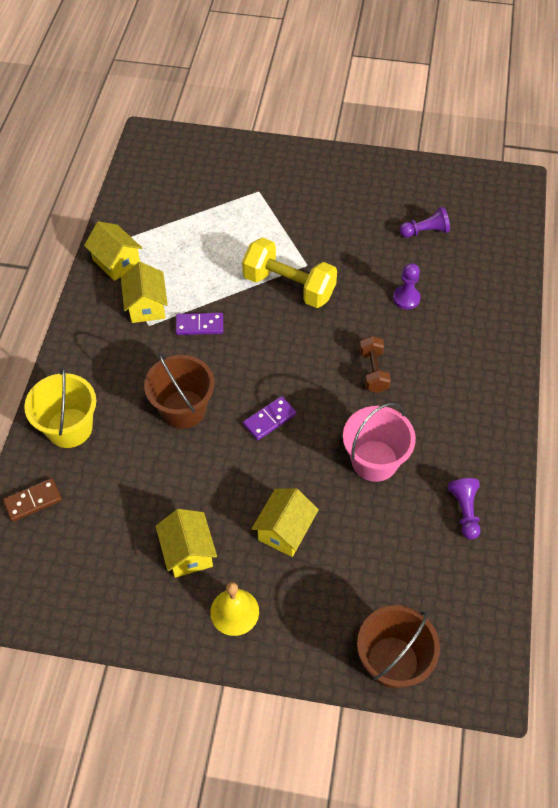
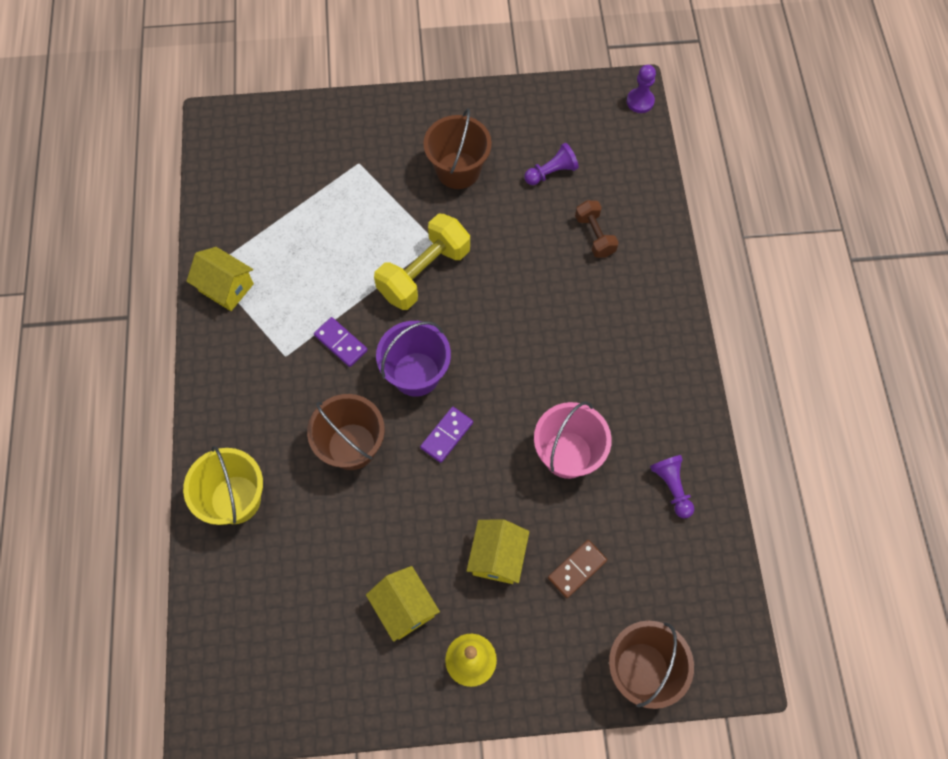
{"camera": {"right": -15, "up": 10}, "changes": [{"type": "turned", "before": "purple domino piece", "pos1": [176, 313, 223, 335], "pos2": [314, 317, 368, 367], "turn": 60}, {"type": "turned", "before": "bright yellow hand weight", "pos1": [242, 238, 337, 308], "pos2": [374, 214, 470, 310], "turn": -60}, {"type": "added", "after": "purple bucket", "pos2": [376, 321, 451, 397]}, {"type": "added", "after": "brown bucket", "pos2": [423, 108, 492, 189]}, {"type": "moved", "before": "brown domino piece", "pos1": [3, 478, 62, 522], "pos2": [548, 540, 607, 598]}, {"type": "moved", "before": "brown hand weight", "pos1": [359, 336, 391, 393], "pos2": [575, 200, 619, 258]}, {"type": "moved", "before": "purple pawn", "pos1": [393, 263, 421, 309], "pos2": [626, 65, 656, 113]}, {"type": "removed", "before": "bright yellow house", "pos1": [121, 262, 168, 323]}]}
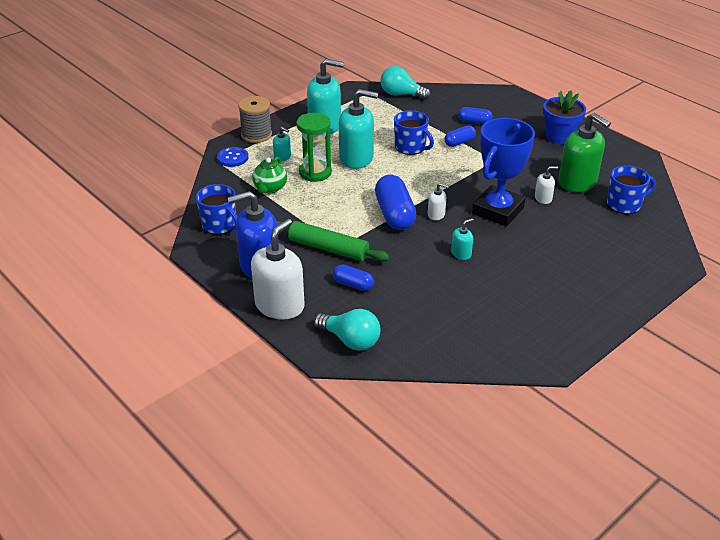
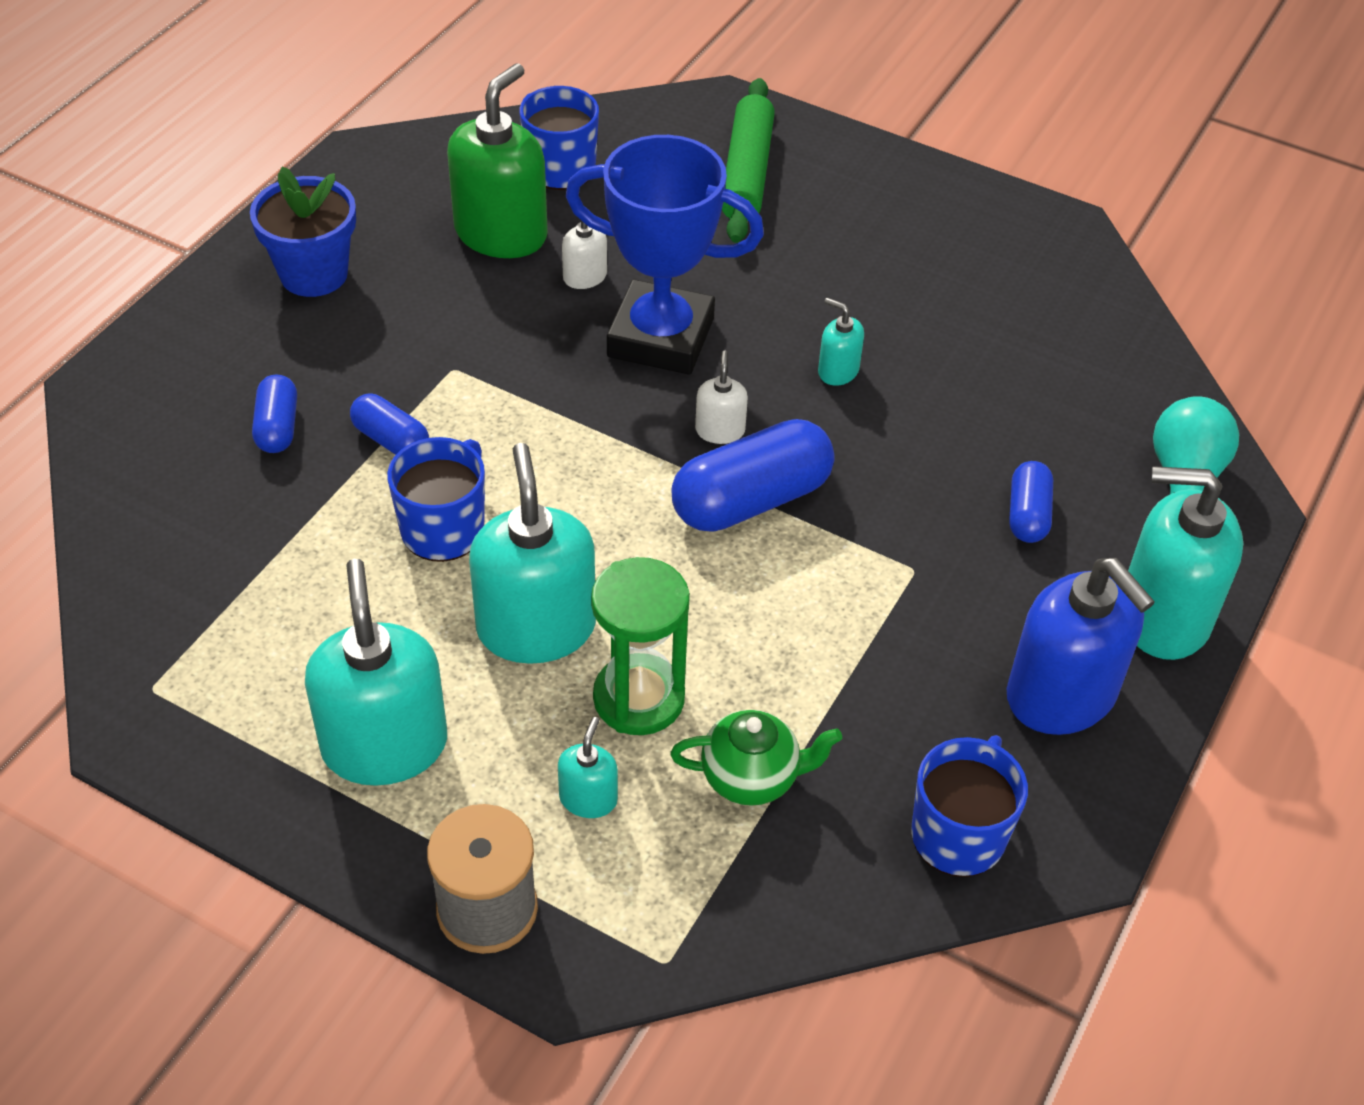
{"camera": {"right": -110, "up": 10}, "changes": [{"type": "moved", "before": "emerald rolling pin", "pos1": [276, 221, 390, 262], "pos2": [722, 78, 775, 243]}, {"type": "recoloured", "before": "snow-white soap dispenser", "after": "teal soap dispenser", "pos1": [251, 219, 305, 320], "pos2": [1128, 466, 1243, 660]}, {"type": "removed", "before": "cobalt button", "pos1": [217, 147, 248, 167]}, {"type": "removed", "before": "teal lightbulb", "pos1": [381, 66, 430, 100]}]}
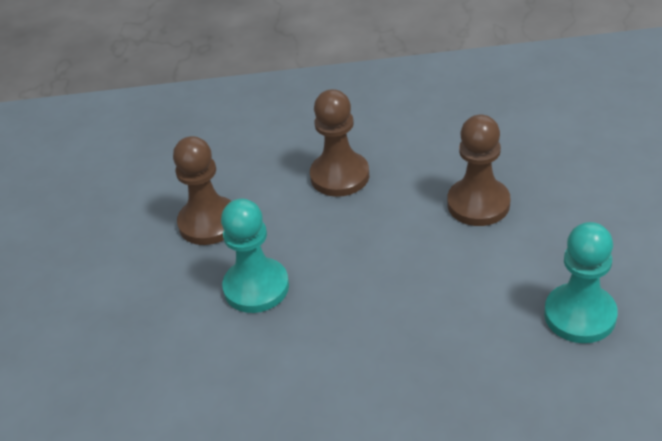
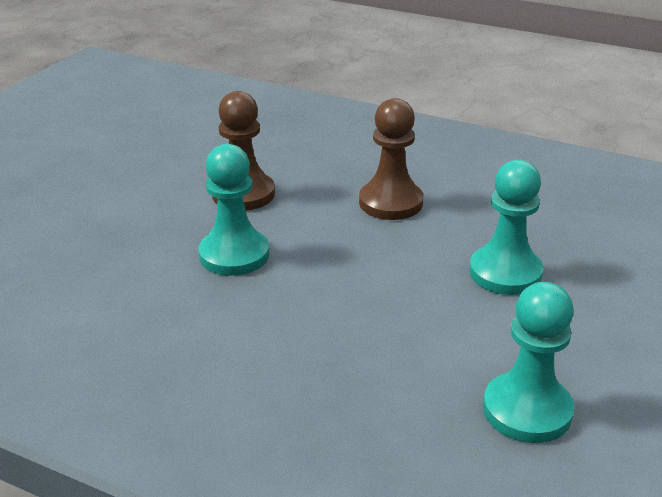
{"camera": {"right": 25, "up": -10}, "changes": [{"type": "recoloured", "before": "brown pawn", "after": "teal pawn", "pos1": [447, 115, 510, 226], "pos2": [469, 160, 543, 295]}]}
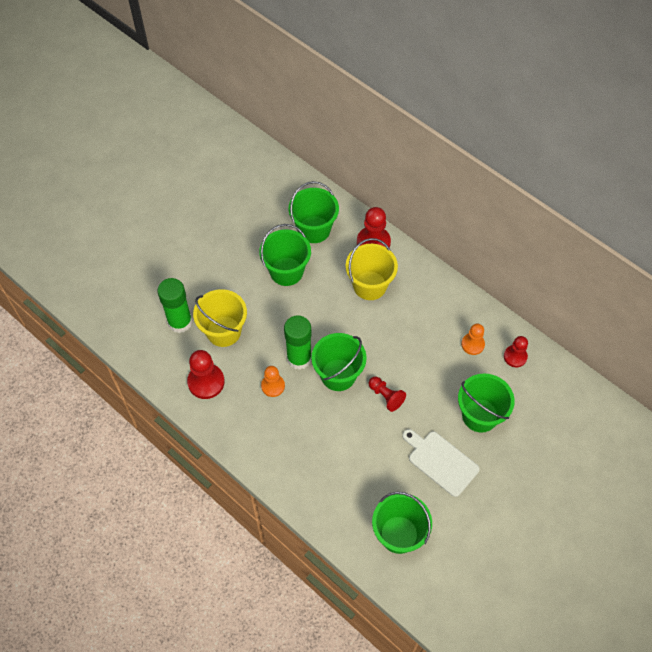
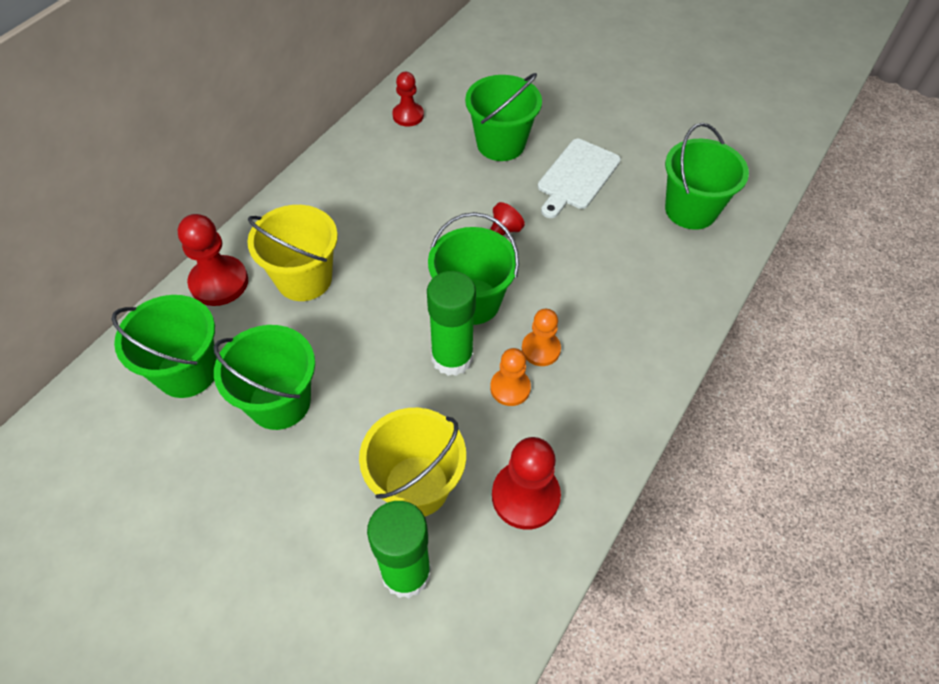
{"camera": {"right": -100, "up": -5}, "changes": [{"type": "moved", "before": "bright orange pawn", "pos1": [461, 324, 485, 355], "pos2": [522, 309, 561, 366]}]}
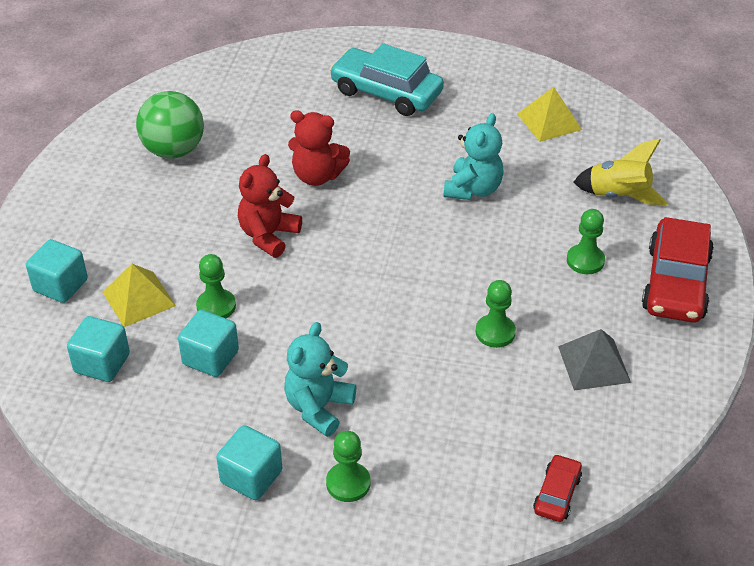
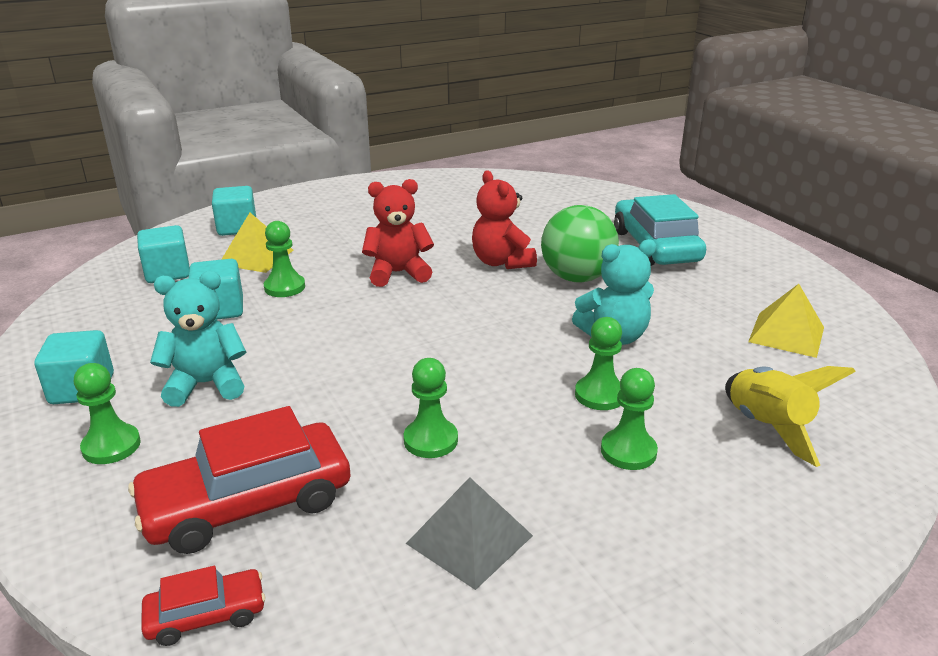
{"camera": {"right": 50, "up": -15}, "changes": [{"type": "moved", "before": "red car", "pos1": [642, 217, 714, 323], "pos2": [128, 406, 351, 554]}, {"type": "moved", "before": "emerald sphere", "pos1": [136, 91, 204, 158], "pos2": [541, 205, 619, 283]}, {"type": "added", "after": "emerald pawn", "pos2": [575, 317, 622, 410]}]}
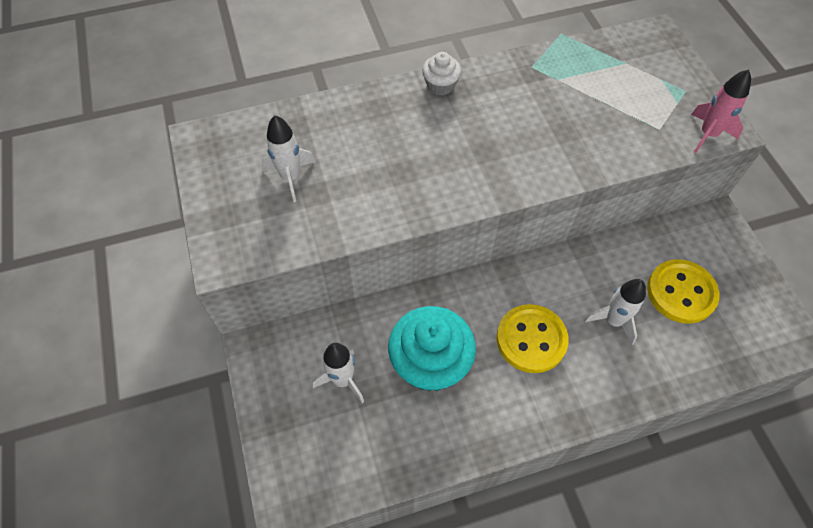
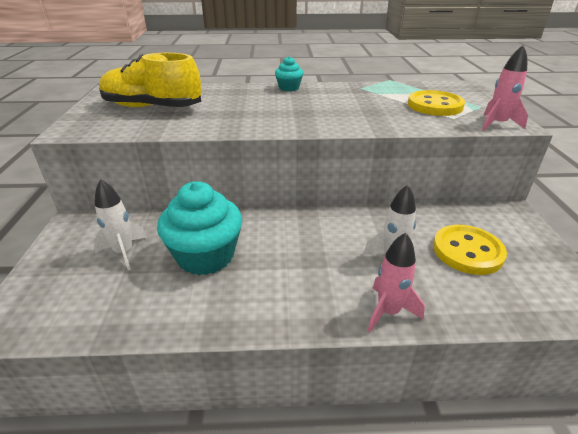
{"camera": {"right": 15, "up": -25}, "changes": [{"type": "replaced", "before": "snow-white toy rocket", "after": "bright yellow lace-up shoe", "pos1": [261, 115, 315, 202], "pos2": [99, 53, 201, 107]}, {"type": "recoloured", "before": "snow-white muffin", "after": "teal muffin", "pos1": [422, 52, 461, 95], "pos2": [275, 56, 303, 91]}, {"type": "added", "after": "pink toy rocket", "pos2": [368, 233, 425, 332]}, {"type": "moved", "before": "bright yellow button", "pos1": [497, 304, 569, 373], "pos2": [408, 90, 465, 116]}]}
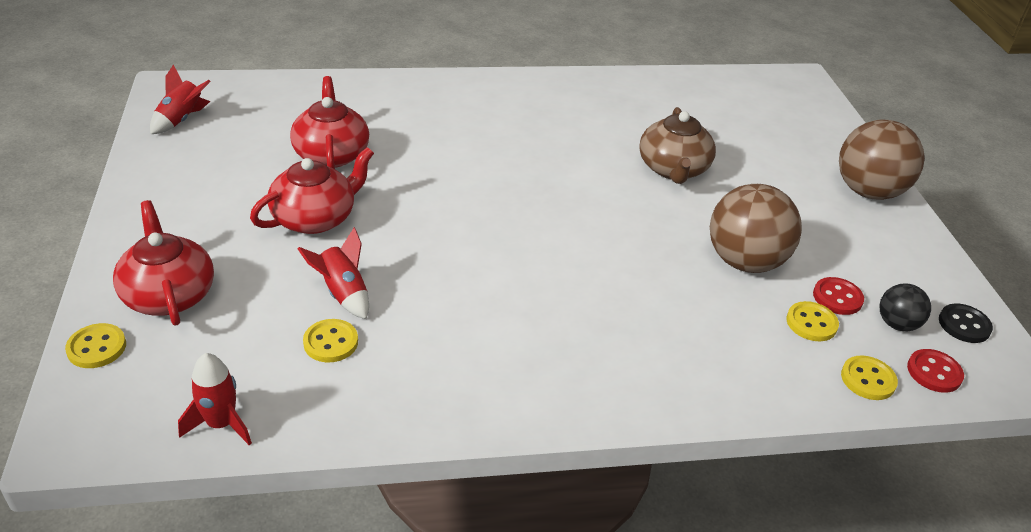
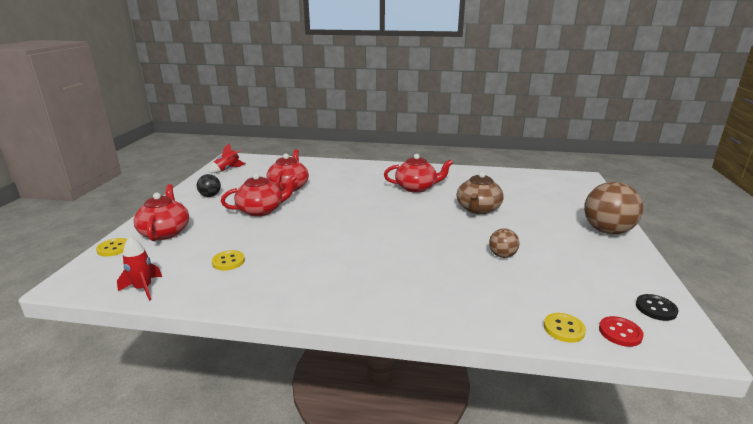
{"camera": {"right": 20, "up": -15}, "changes": [{"type": "moved", "before": "jet-black sphere", "pos1": [880, 284, 931, 331], "pos2": [197, 174, 221, 197]}, {"type": "added", "after": "red china teapot", "pos2": [384, 154, 453, 193]}, {"type": "resized", "before": "brown sphere", "pos1": [710, 184, 802, 273], "pos2": [489, 228, 519, 258], "scale": 0.51}, {"type": "removed", "before": "red toy rocket", "pos1": [297, 227, 369, 319]}, {"type": "removed", "before": "bright yellow button", "pos1": [786, 301, 839, 341]}, {"type": "removed", "before": "red button", "pos1": [813, 277, 864, 315]}]}
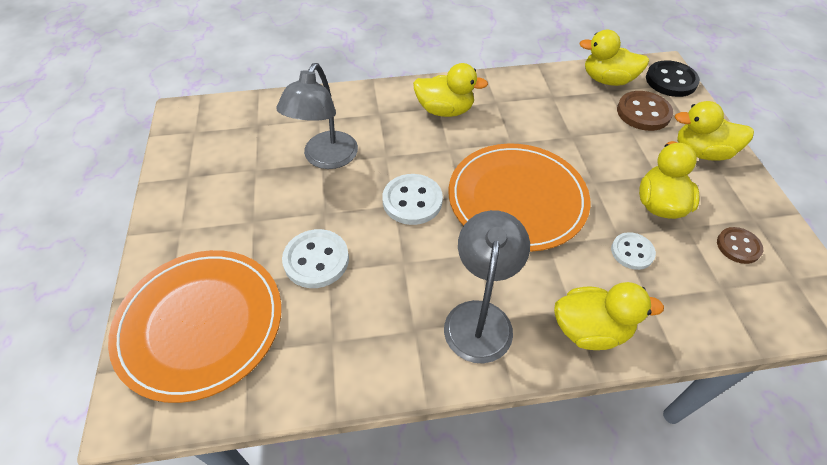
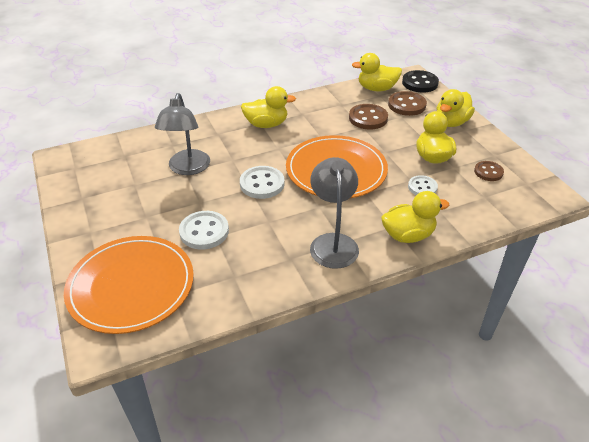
{"camera": {"right": -15, "up": -10}, "changes": [{"type": "added", "after": "brown button", "pos2": [349, 104, 388, 130]}, {"type": "turned", "before": "bright yellow rubber duck", "pos1": [675, 101, 754, 161], "pos2": [437, 89, 475, 127], "turn": -45}]}
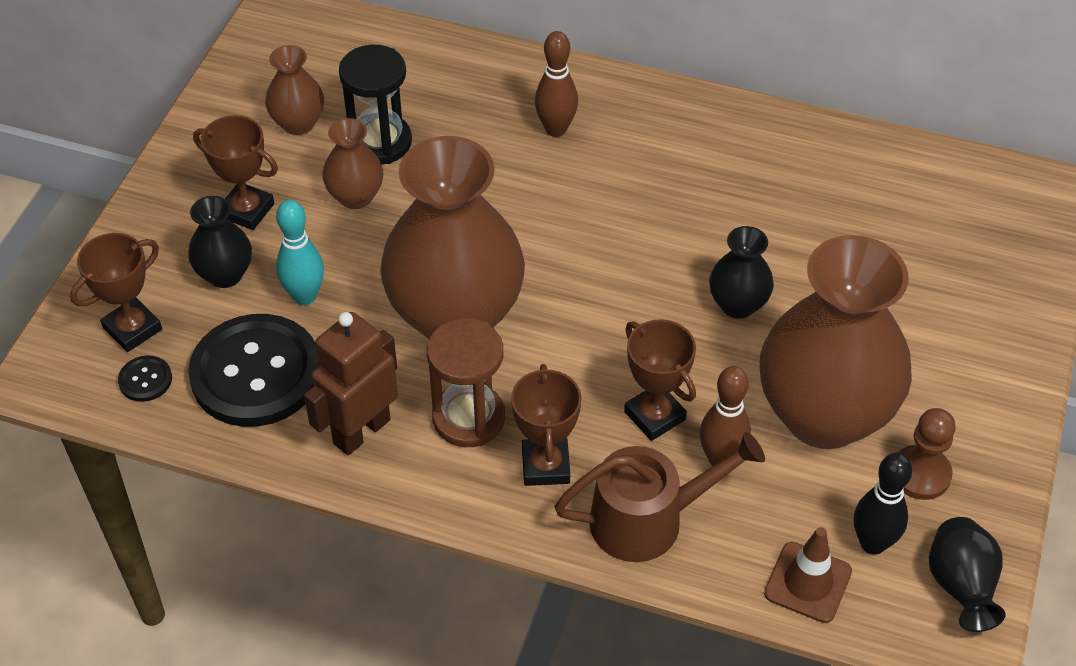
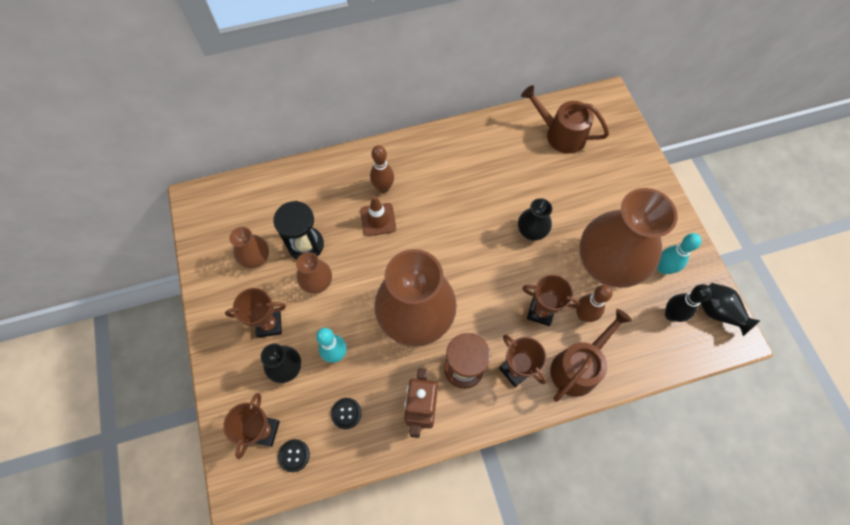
{"camera": {"right": -35, "up": 15}, "changes": [{"type": "resized", "before": "jet-black button", "pos1": [188, 314, 320, 427], "pos2": [331, 398, 362, 429], "scale": 0.41}, {"type": "moved", "before": "brown safety cone", "pos1": [764, 527, 852, 623], "pos2": [360, 196, 396, 236]}, {"type": "added", "after": "brown sprinkling can", "pos2": [521, 85, 609, 154]}, {"type": "replaced", "before": "brown pawn", "after": "teal skittle", "pos1": [898, 408, 956, 500], "pos2": [657, 233, 702, 274]}]}
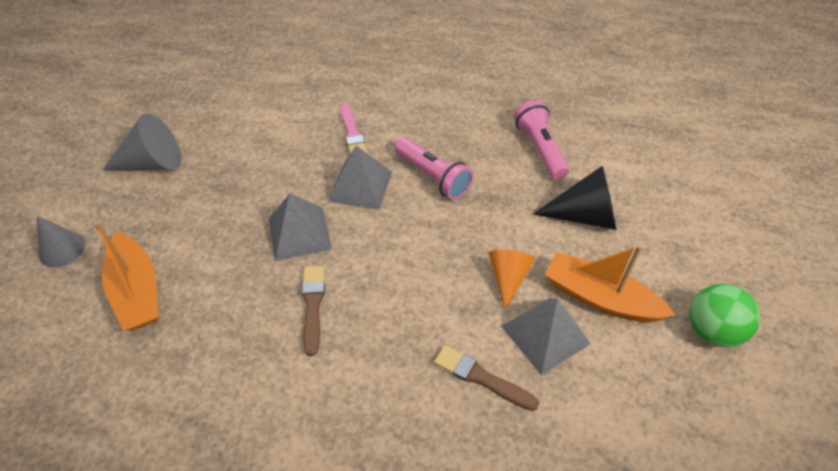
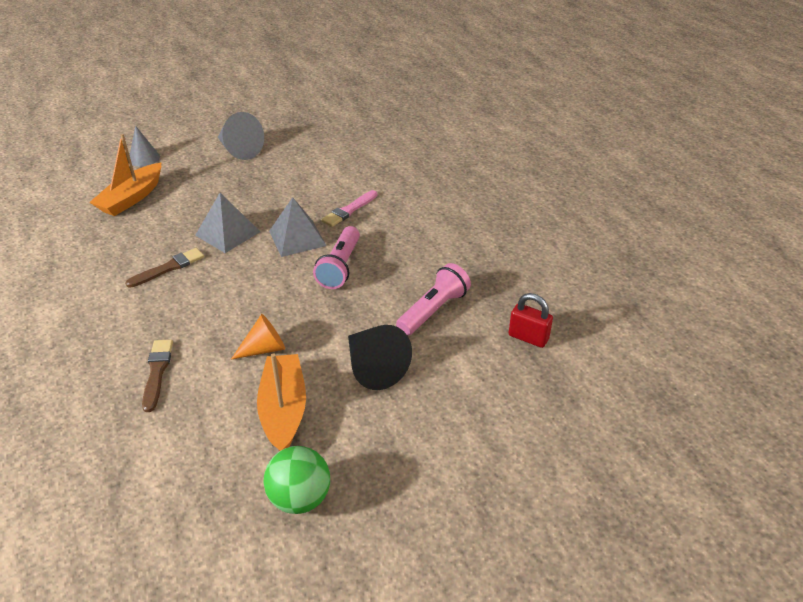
{"camera": {"right": 55, "up": -10}, "changes": [{"type": "added", "after": "red padlock", "pos2": [509, 293, 553, 348]}, {"type": "removed", "before": "grey pyramid shape", "pos1": [501, 298, 591, 375]}]}
